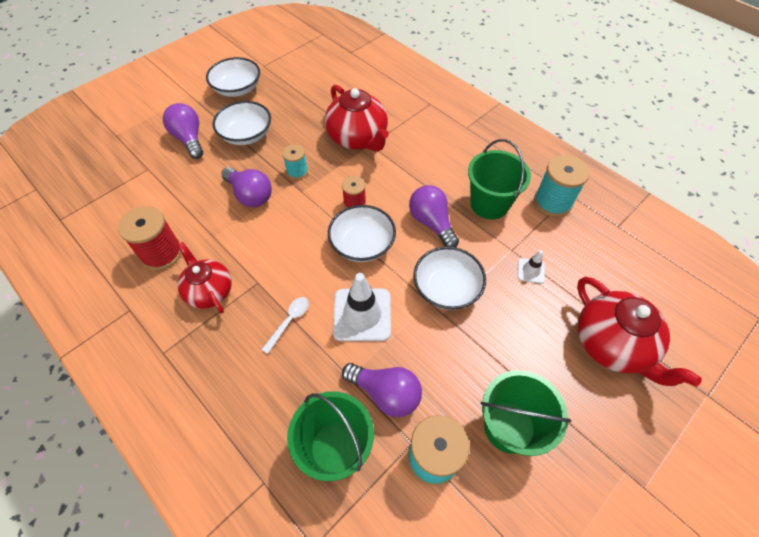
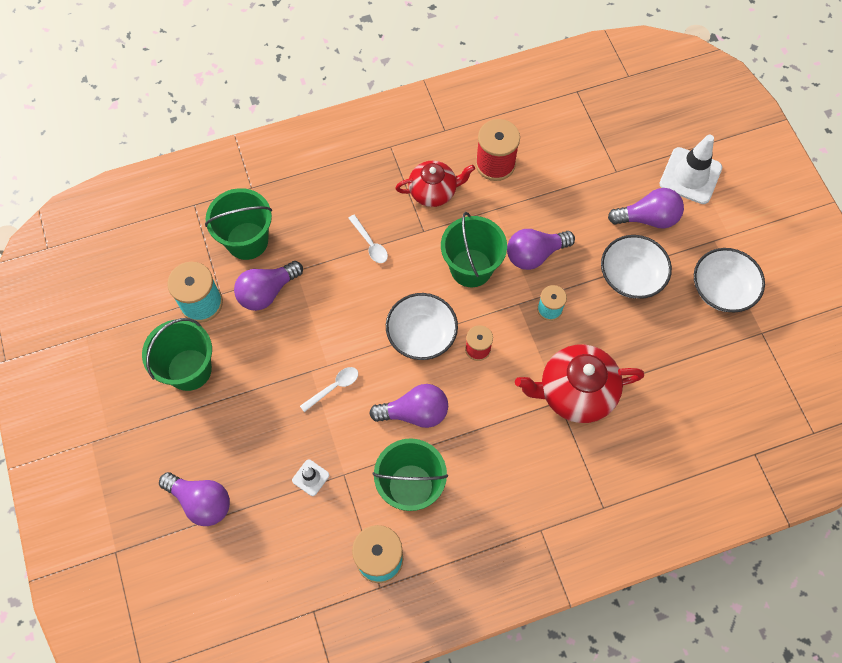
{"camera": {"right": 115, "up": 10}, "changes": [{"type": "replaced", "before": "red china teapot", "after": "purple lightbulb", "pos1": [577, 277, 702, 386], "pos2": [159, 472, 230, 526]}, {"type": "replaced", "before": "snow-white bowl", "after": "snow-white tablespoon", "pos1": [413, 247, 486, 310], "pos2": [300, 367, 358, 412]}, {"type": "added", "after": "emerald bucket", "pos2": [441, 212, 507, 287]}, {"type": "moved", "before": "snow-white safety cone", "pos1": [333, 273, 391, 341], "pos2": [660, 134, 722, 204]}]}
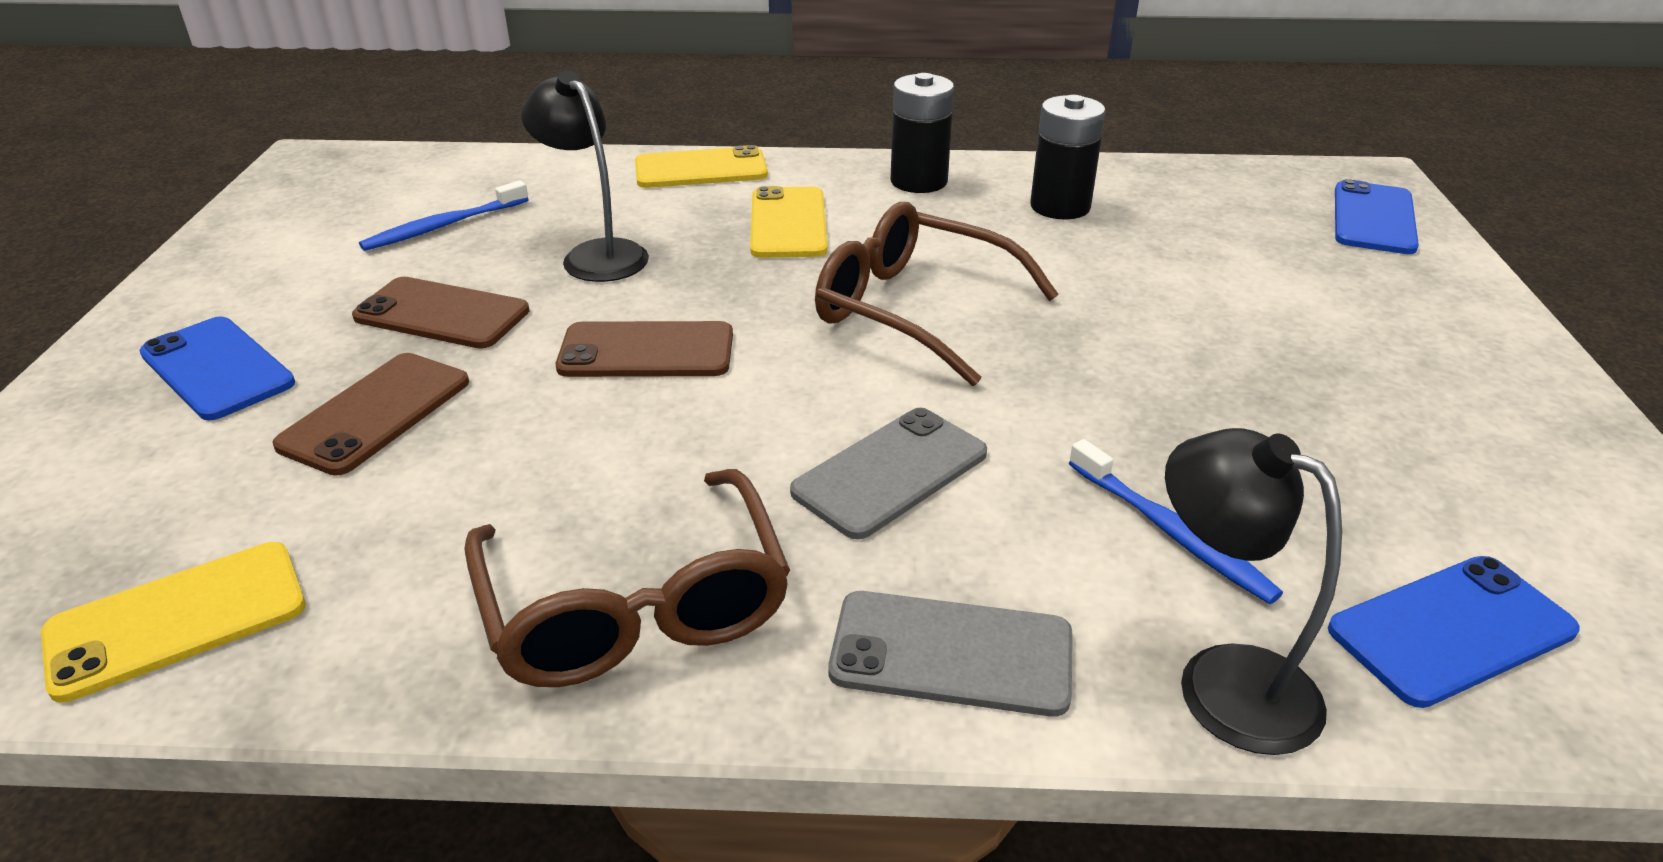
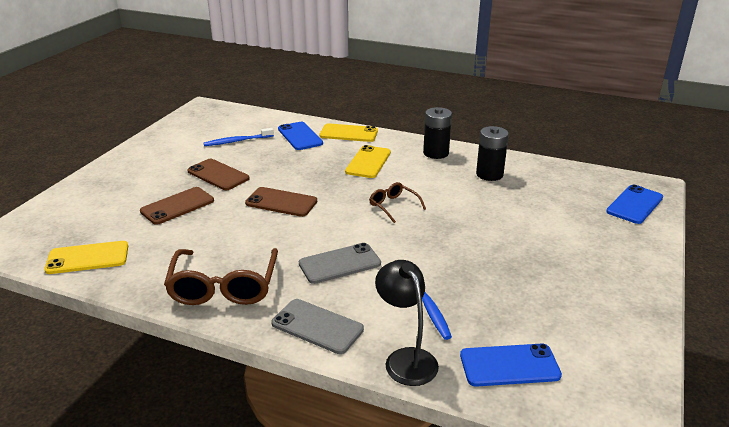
{"camera": {"right": 20, "up": -5}, "changes": [{"type": "moved", "before": "cobalt smartphone", "pos1": [139, 317, 295, 420], "pos2": [278, 122, 323, 150]}, {"type": "resized", "before": "brown glasses", "pos1": [815, 202, 1059, 386], "pos2": [369, 182, 426, 223], "scale": 0.53}, {"type": "removed", "before": "jet-black desk lamp", "pos1": [521, 71, 649, 282]}]}
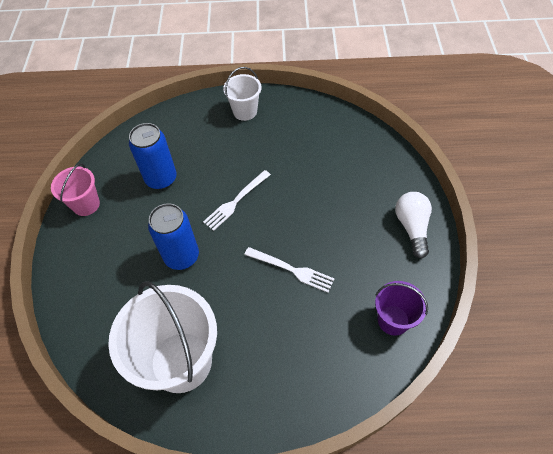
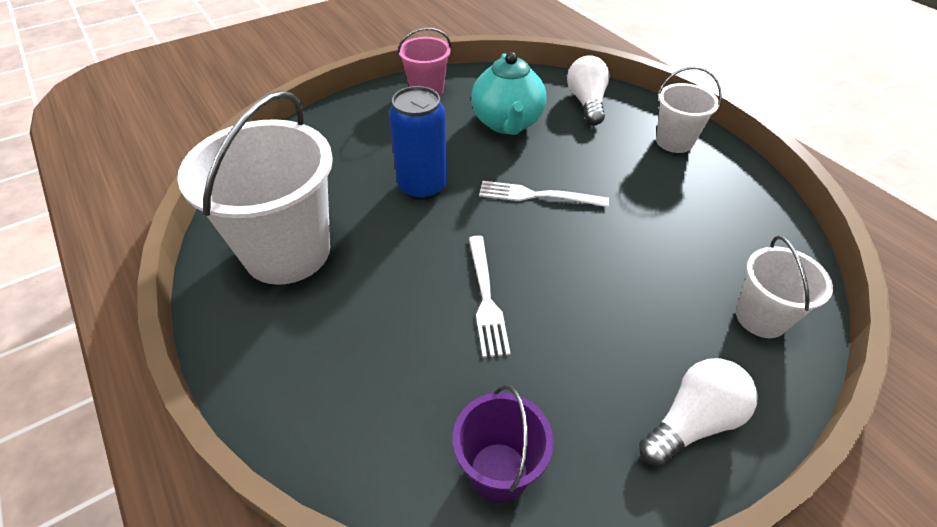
{"camera": {"right": 55, "up": -10}, "changes": [{"type": "replaced", "before": "cobalt soda can", "after": "teal china teapot", "pos1": [129, 123, 177, 190], "pos2": [471, 52, 546, 135]}, {"type": "added", "after": "snow-white lightbulb", "pos2": [567, 55, 610, 125]}, {"type": "added", "after": "snow-white bucket", "pos2": [736, 235, 833, 338]}]}
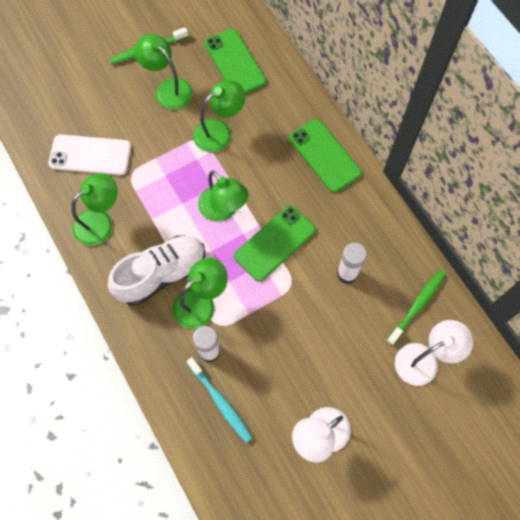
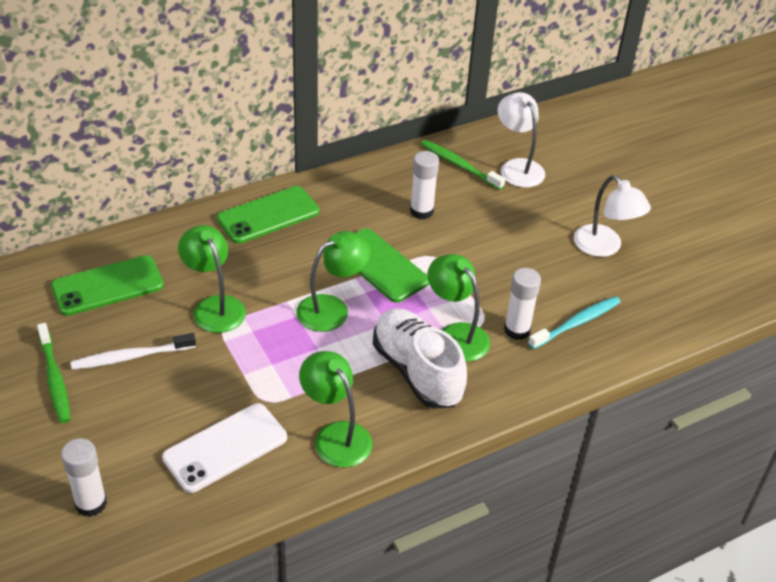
{"camera": {"right": -90, "up": -25}, "changes": [{"type": "added", "after": "snow-white glue stick", "pos2": [61, 438, 107, 517]}, {"type": "replaced", "before": "emerald desk lamp", "after": "snow-white tooth brush", "pos1": [135, 34, 193, 110], "pos2": [71, 333, 196, 370]}, {"type": "turned", "before": "snow-white smartphone", "pos1": [49, 134, 131, 175], "pos2": [162, 403, 287, 493], "turn": 45}]}
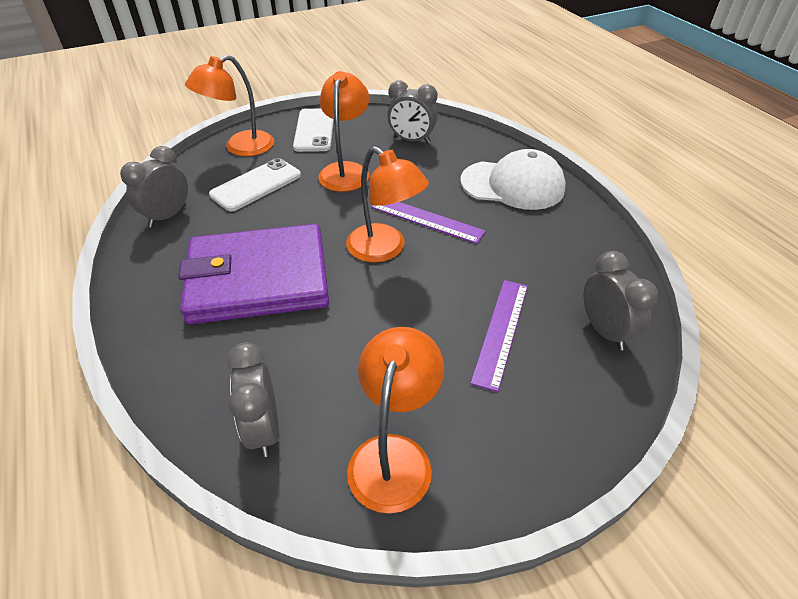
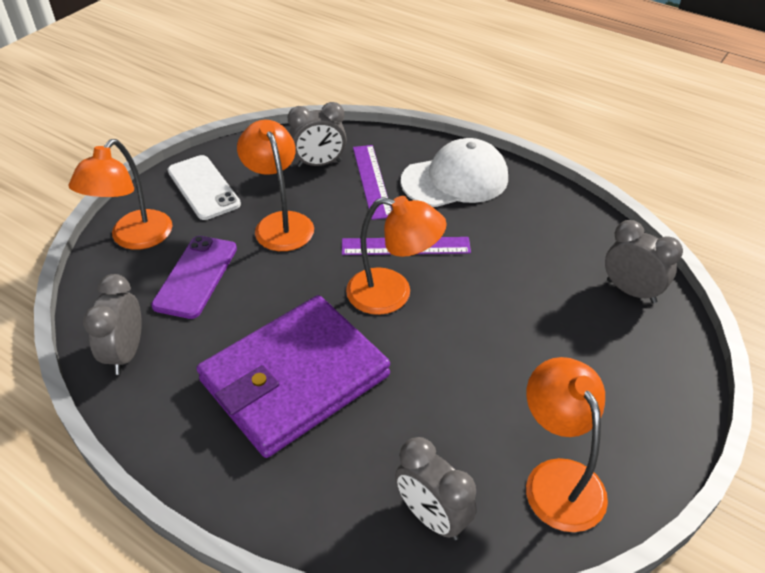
{"camera": {"right": -30, "up": 0}, "changes": [{"type": "recoloured", "before": "snow-white smartphone", "after": "purple smartphone", "pos1": [209, 158, 301, 211], "pos2": [151, 236, 237, 319]}, {"type": "moved", "before": "purple ruler", "pos1": [470, 280, 528, 392], "pos2": [353, 145, 392, 220]}]}
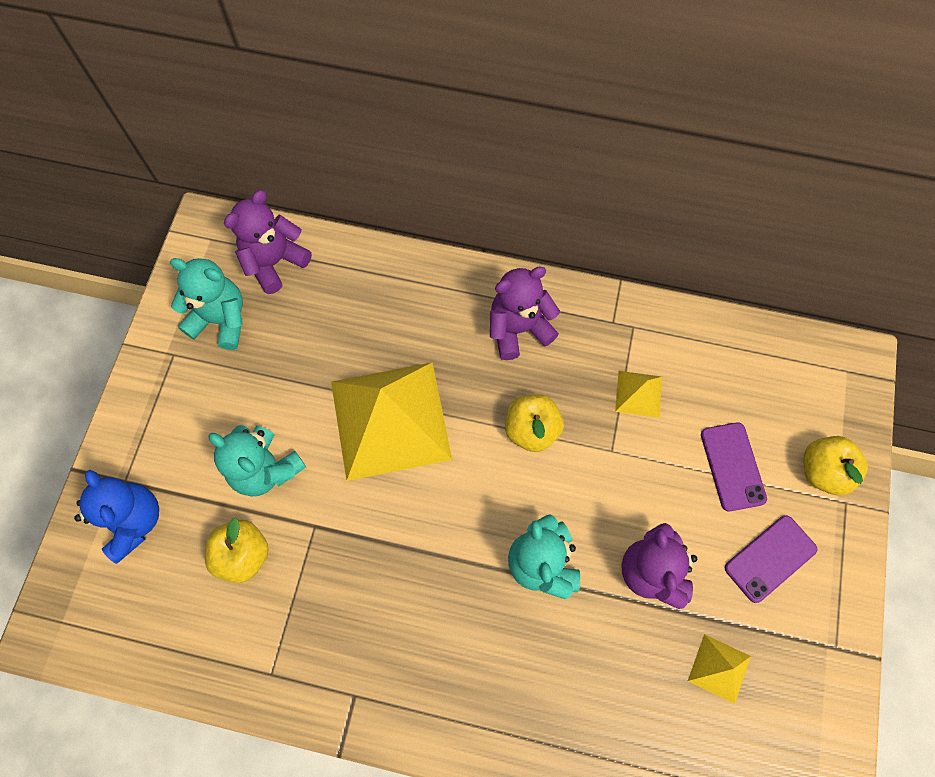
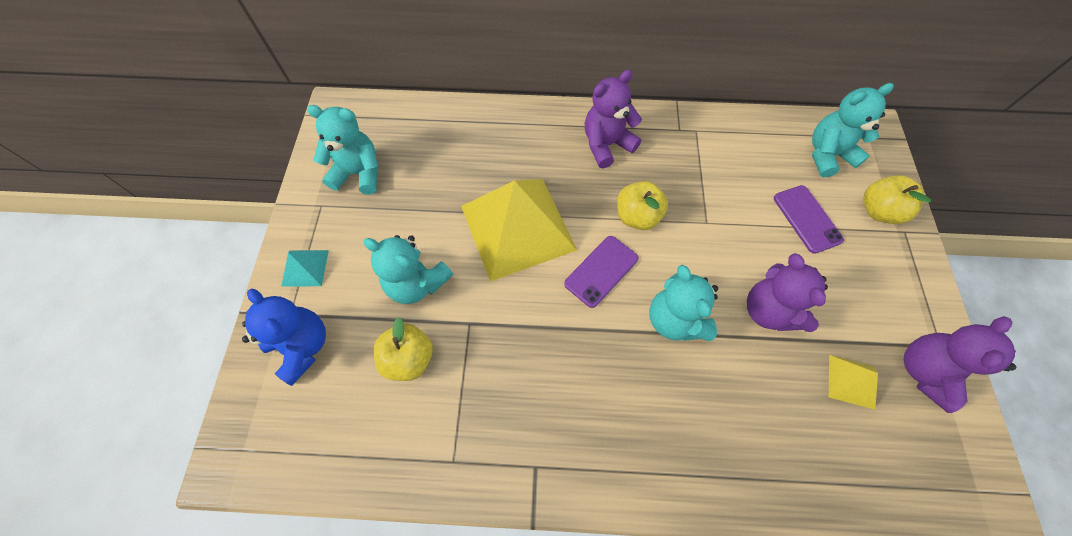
{"camera": {"right": -10, "up": -5}, "changes": [{"type": "added", "after": "teal pyramid shape", "pos2": [281, 250, 329, 287]}, {"type": "moved", "before": "purple smartphone", "pos1": [725, 515, 818, 603], "pos2": [564, 236, 638, 308]}, {"type": "added", "after": "teal teddy bear", "pos2": [812, 83, 894, 177]}, {"type": "moved", "before": "purple teddy bear", "pos1": [224, 190, 312, 294], "pos2": [903, 316, 1016, 413]}, {"type": "removed", "before": "bright yellow pyramid shape", "pos1": [615, 371, 662, 418]}]}
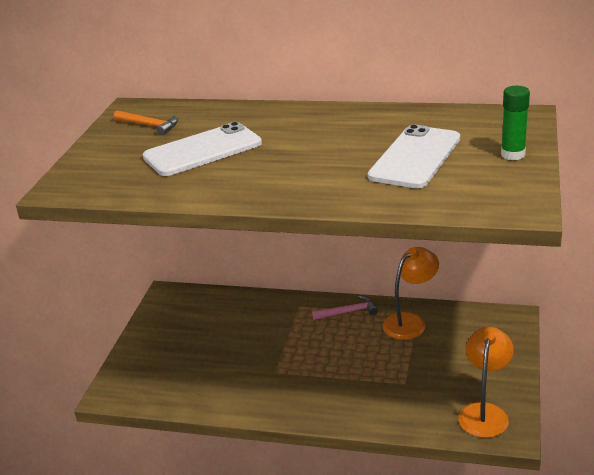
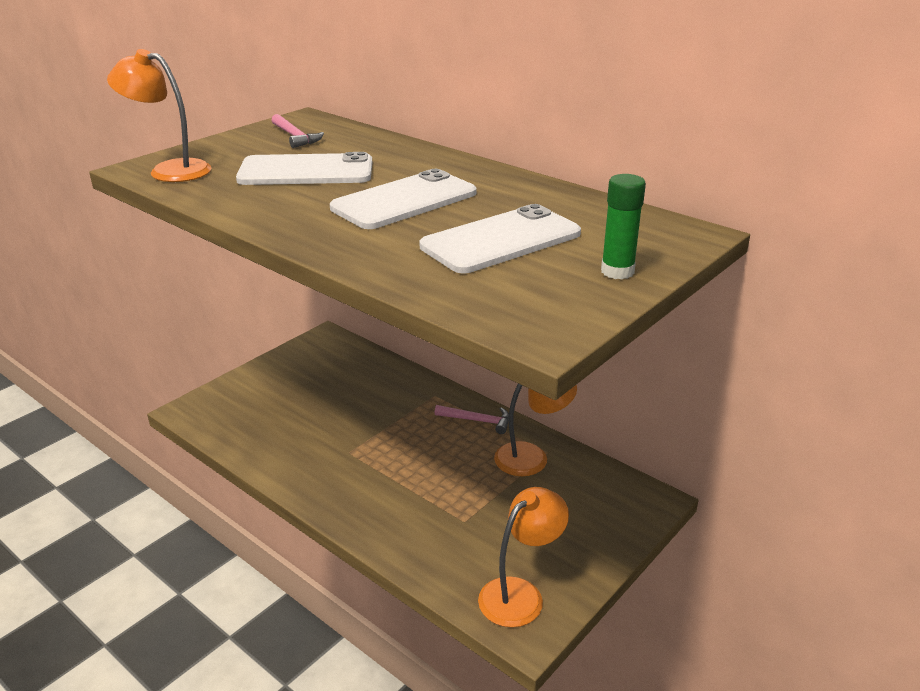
{"camera": {"right": 25, "up": 0}, "changes": [{"type": "added", "after": "bright orange desk lamp", "pos2": [107, 49, 211, 182]}, {"type": "recoloured", "before": "bright orange hammer", "after": "pink hammer", "pos1": [114, 110, 178, 135], "pos2": [271, 114, 324, 148]}, {"type": "added", "after": "snow-white smartphone", "pos2": [330, 169, 477, 229]}]}
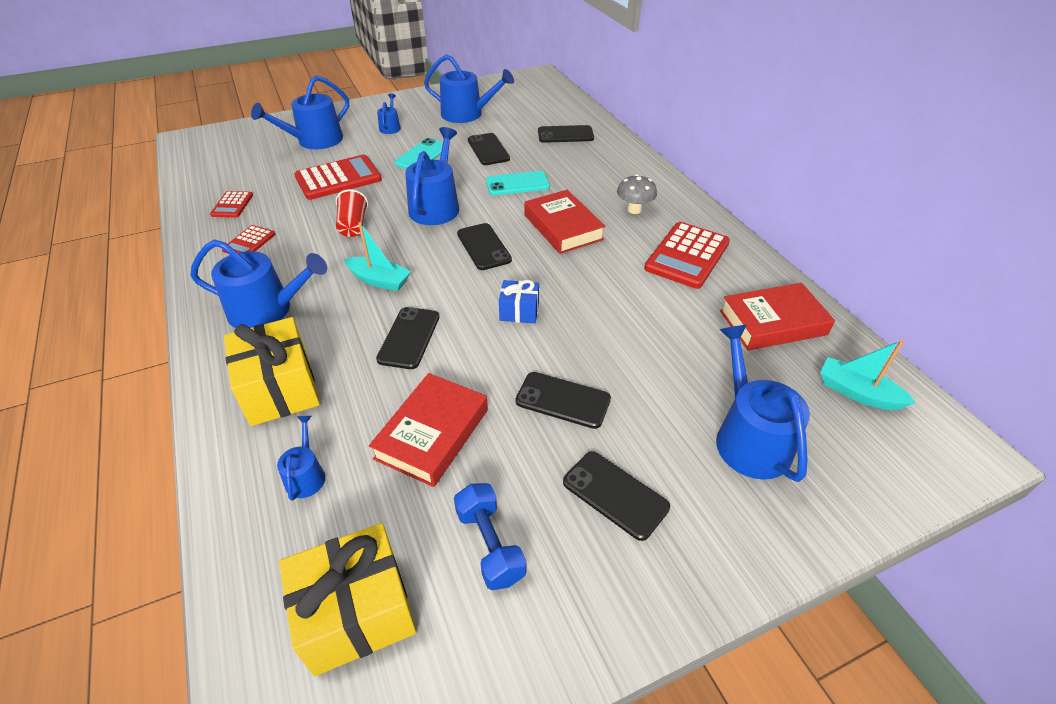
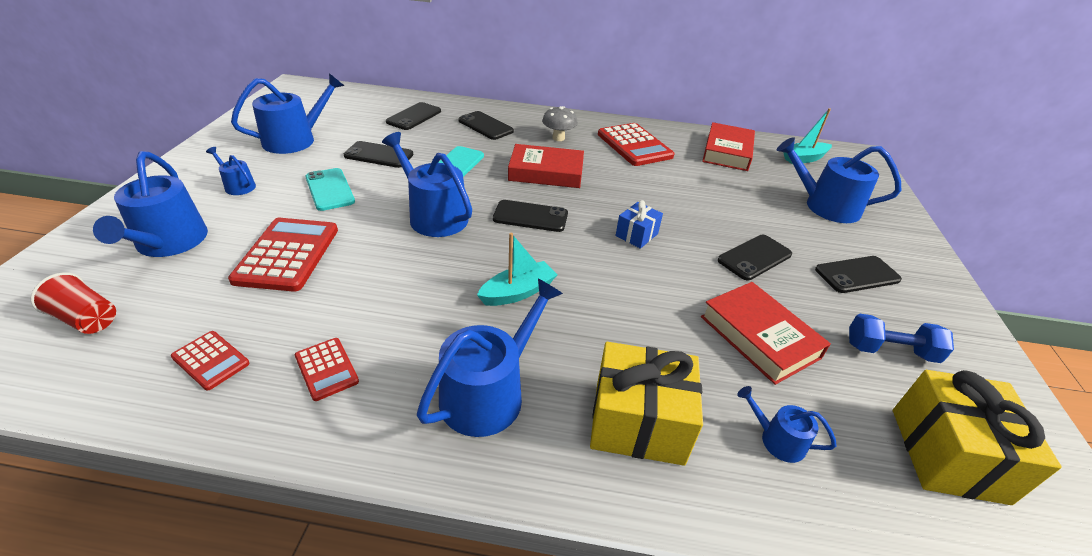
{"camera": {"right": -60, "up": -5}, "changes": [{"type": "moved", "before": "red cup", "pos1": [336, 189, 368, 237], "pos2": [31, 272, 116, 334]}, {"type": "moved", "before": "jet-black smartphone", "pos1": [376, 307, 439, 369], "pos2": [458, 111, 514, 140]}]}
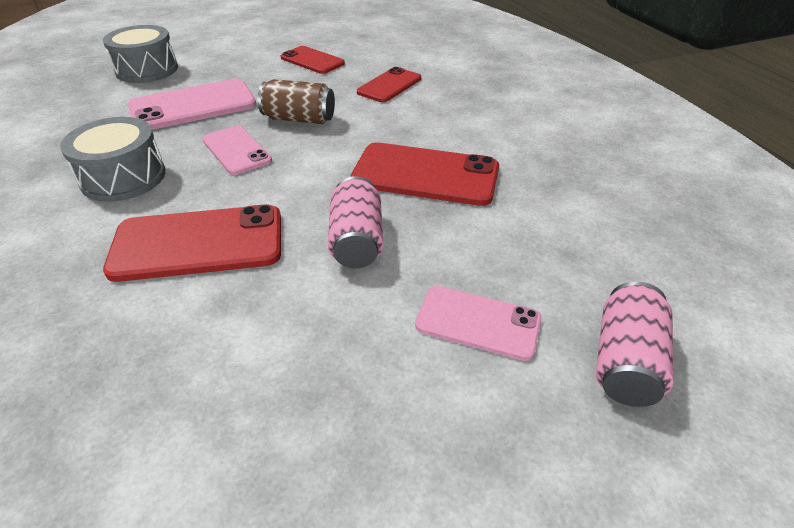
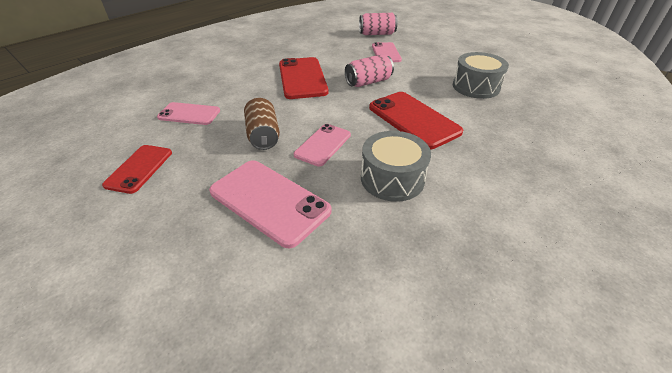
{"camera": {"right": -115, "up": 0}, "changes": [{"type": "recoloured", "before": "red smartphone", "after": "pink smartphone", "pos1": [357, 67, 421, 102], "pos2": [157, 102, 220, 125]}, {"type": "moved", "before": "grey drum", "pos1": [103, 25, 178, 83], "pos2": [453, 52, 509, 99]}]}
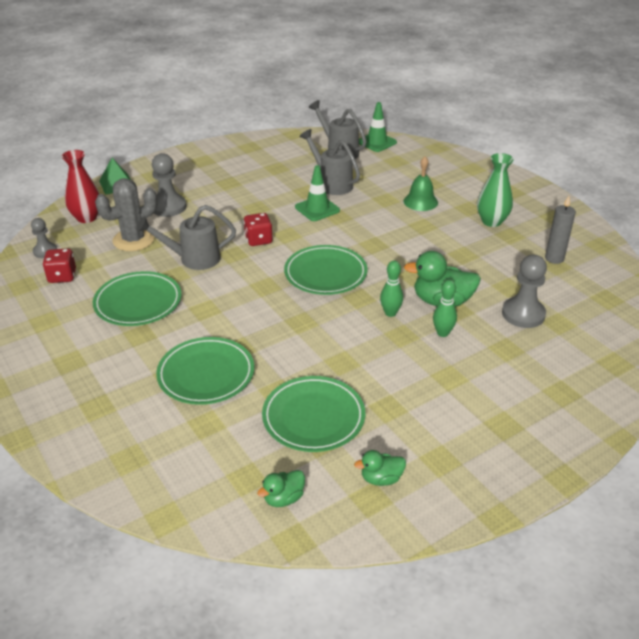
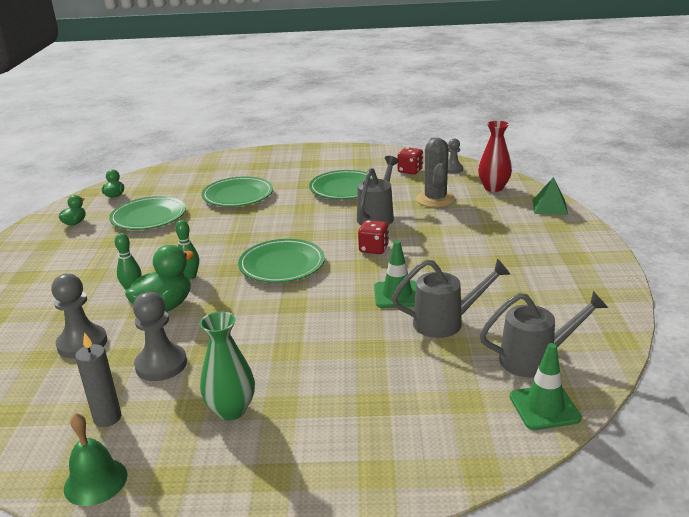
{"camera": {"right": 125, "up": -10}, "changes": [{"type": "moved", "before": "emerald bell", "pos1": [403, 157, 438, 211], "pos2": [64, 413, 127, 506]}, {"type": "moved", "before": "grey pawn", "pos1": [152, 153, 186, 217], "pos2": [133, 292, 187, 381]}]}
